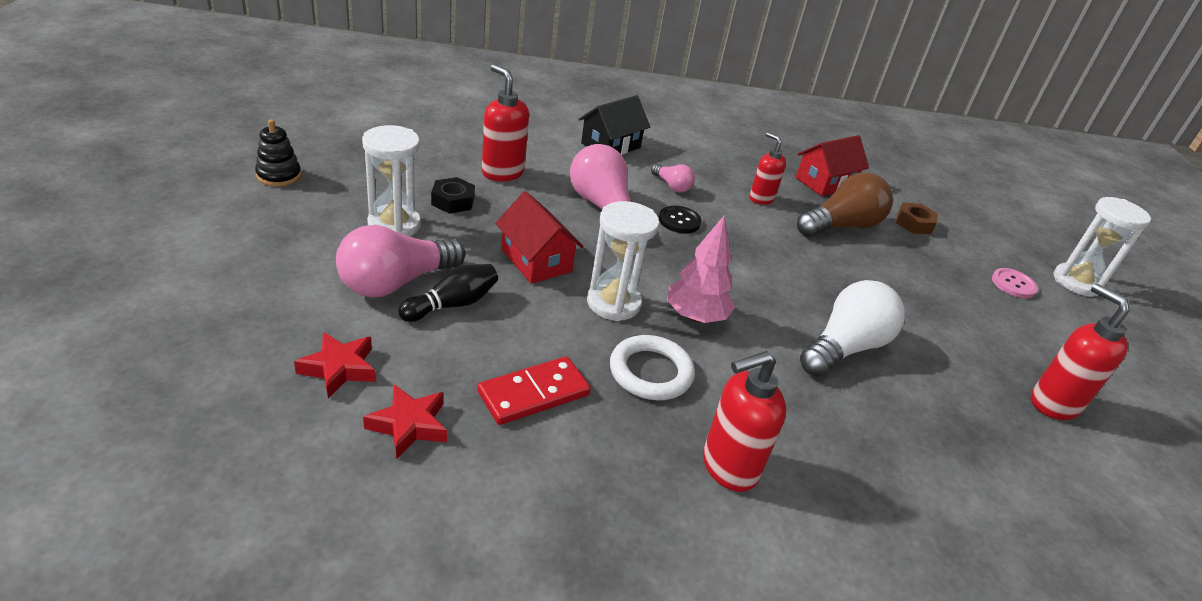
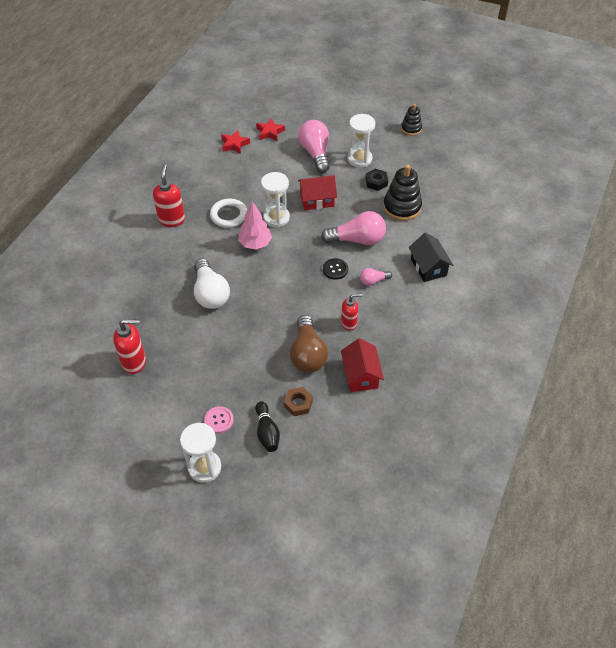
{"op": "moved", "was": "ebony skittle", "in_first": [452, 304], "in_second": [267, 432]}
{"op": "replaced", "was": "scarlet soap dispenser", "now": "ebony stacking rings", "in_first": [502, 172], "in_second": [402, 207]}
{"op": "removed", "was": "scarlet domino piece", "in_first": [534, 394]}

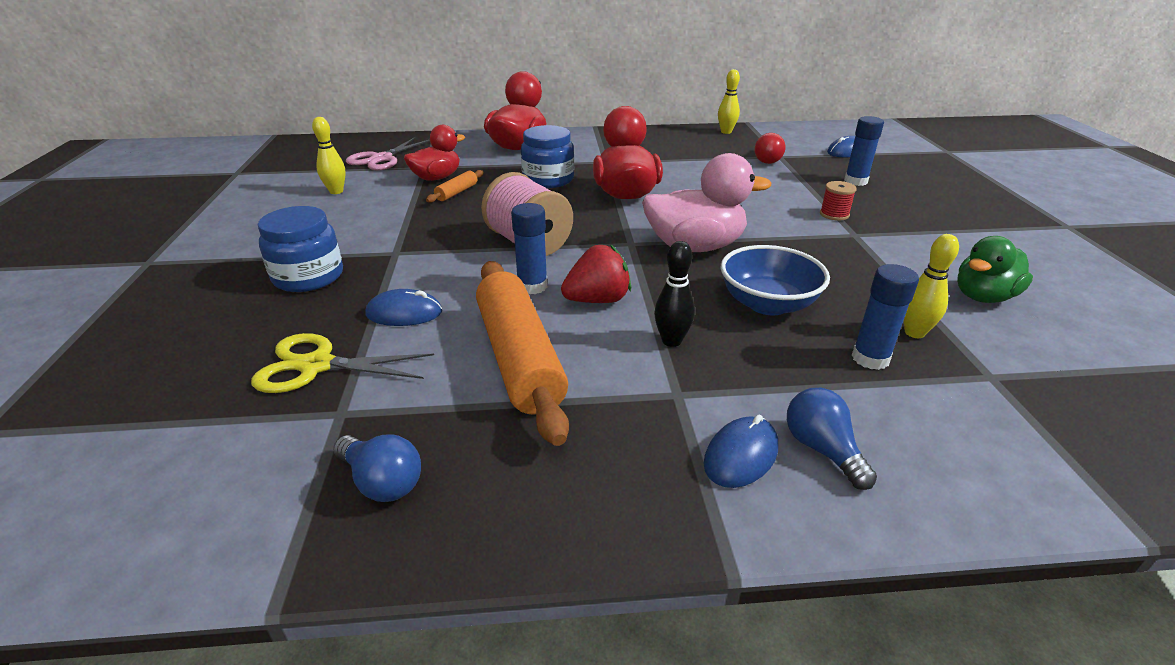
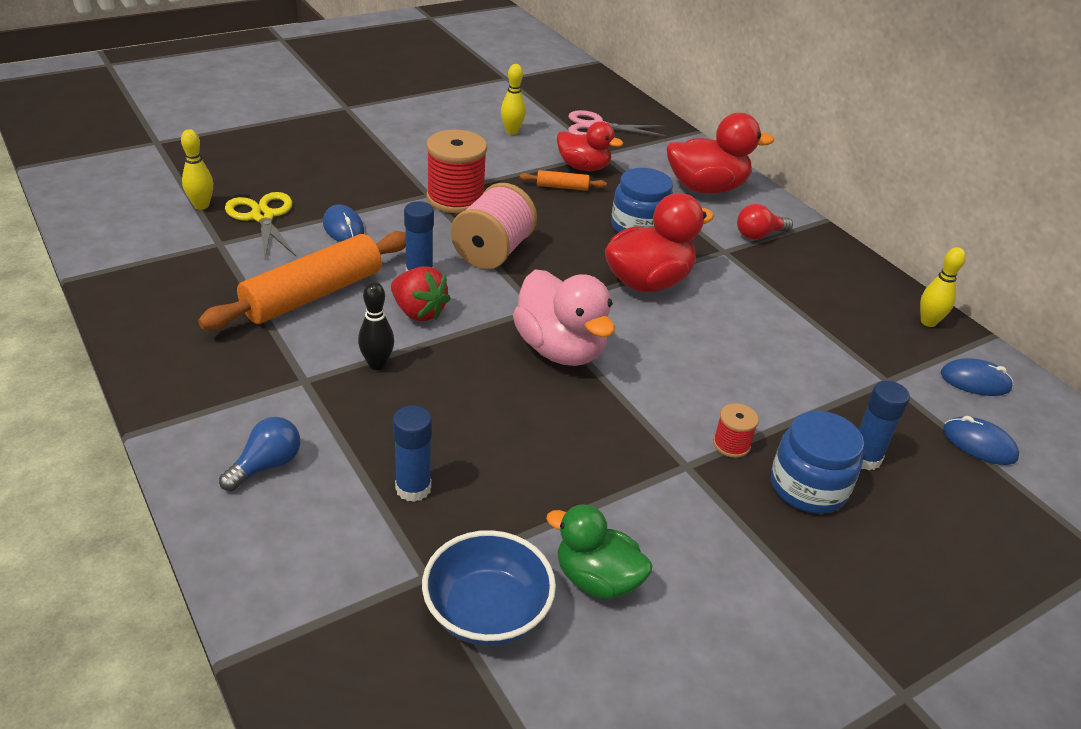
{"op": "moved", "was": "bright yellow skittle", "in_first": [914, 333], "in_second": [201, 205]}
{"op": "moved", "was": "blue serving bowl", "in_first": [767, 304], "in_second": [487, 612]}
{"op": "added", "now": "scarlet reel of thread", "in_second": [455, 198]}
{"op": "moved", "was": "scarlet lightbulb", "in_first": [766, 160], "in_second": [759, 235]}
{"op": "moved", "was": "blue preserve jar", "in_first": [308, 277], "in_second": [808, 487]}
{"op": "moved", "was": "blue computer mouse", "in_first": [740, 455], "in_second": [975, 381]}
{"op": "removed", "was": "blue lightbulb", "in_first": [382, 482]}

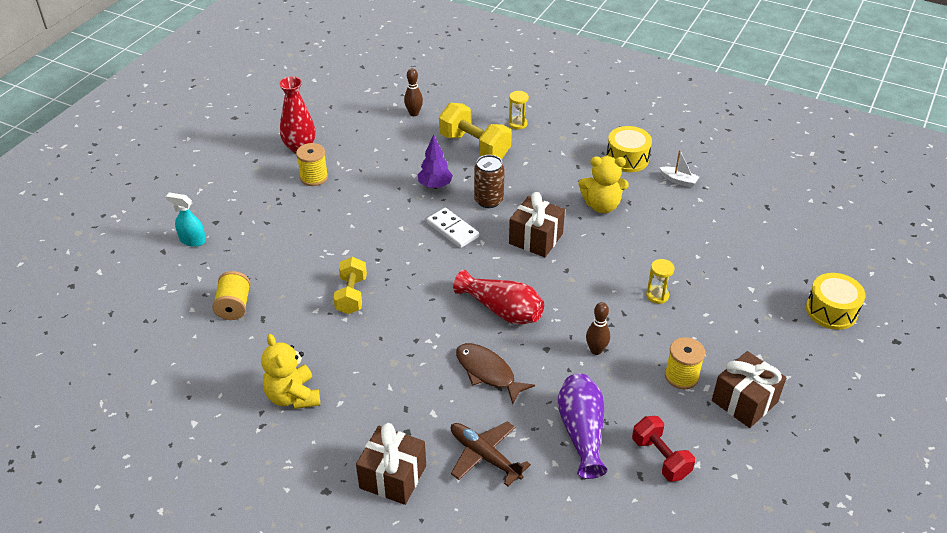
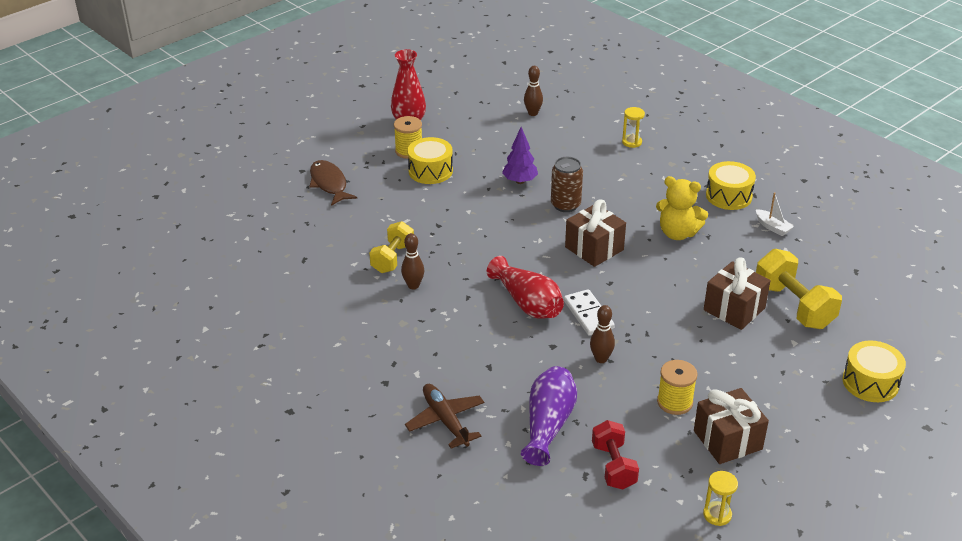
{"op": "moved", "was": "dark brown fish", "in_first": [488, 372], "in_second": [329, 184]}
{"op": "added", "now": "dark brown skittle", "in_second": [413, 285]}
{"op": "added", "now": "bright yellow snare drum", "in_second": [430, 171]}
{"op": "moved", "was": "snow-white domino piece", "in_first": [452, 230], "in_second": [588, 315]}
{"op": "moved", "was": "bright yellow sand timer", "in_first": [657, 295], "in_second": [717, 515]}
{"op": "moved", "was": "dark brown gift", "in_first": [393, 477], "in_second": [734, 309]}
{"op": "moved", "was": "bright yellow free weight", "in_first": [474, 146], "in_second": [793, 306]}
{"op": "removed", "was": "teal spray cleaner", "in_first": [192, 240]}
{"op": "removed", "was": "bright yellow reel of thread", "in_first": [234, 306]}
{"op": "removed", "was": "bright yellow teddy", "in_first": [293, 396]}

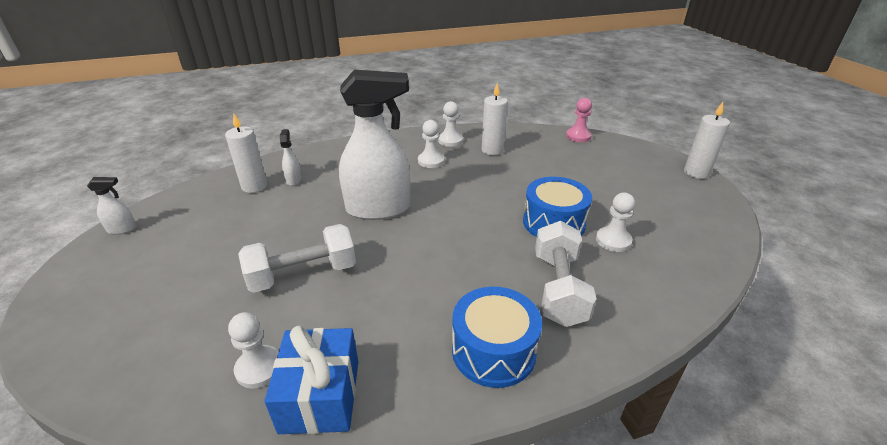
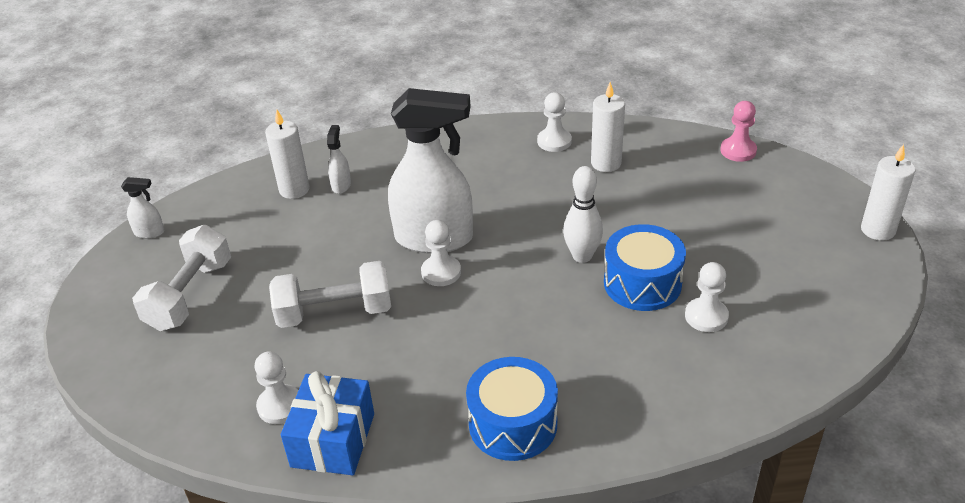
{"op": "moved", "was": "snow-white free weight", "in_first": [558, 288], "in_second": [190, 295]}
{"op": "moved", "was": "snow-white chess pawn", "in_first": [431, 161], "in_second": [441, 272]}
{"op": "added", "now": "snow-white skittle", "in_second": [582, 256]}

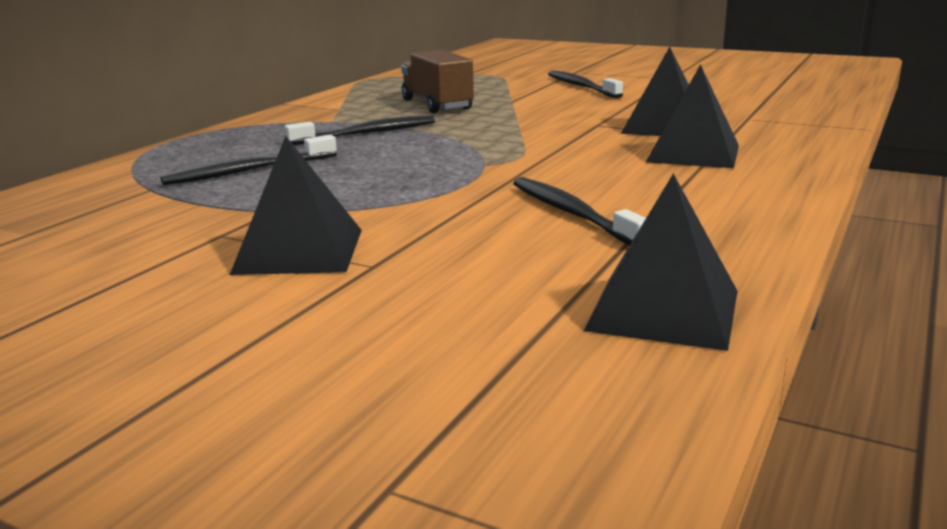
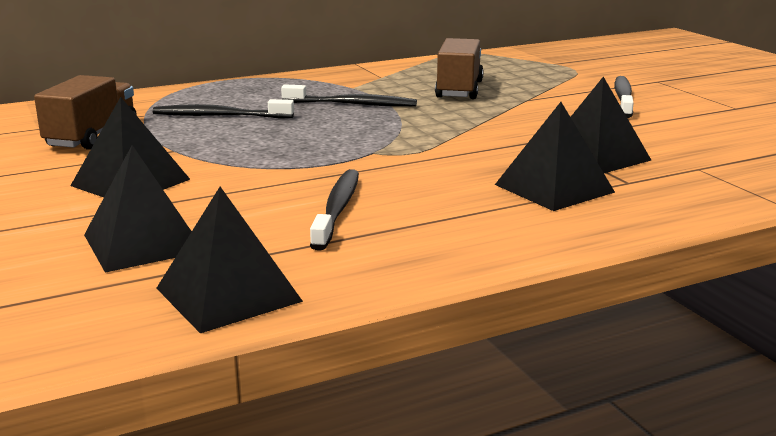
{"op": "added", "now": "dark brown toy truck", "in_second": [92, 136]}
{"op": "added", "now": "ebony solid pyramid", "in_second": [143, 243]}

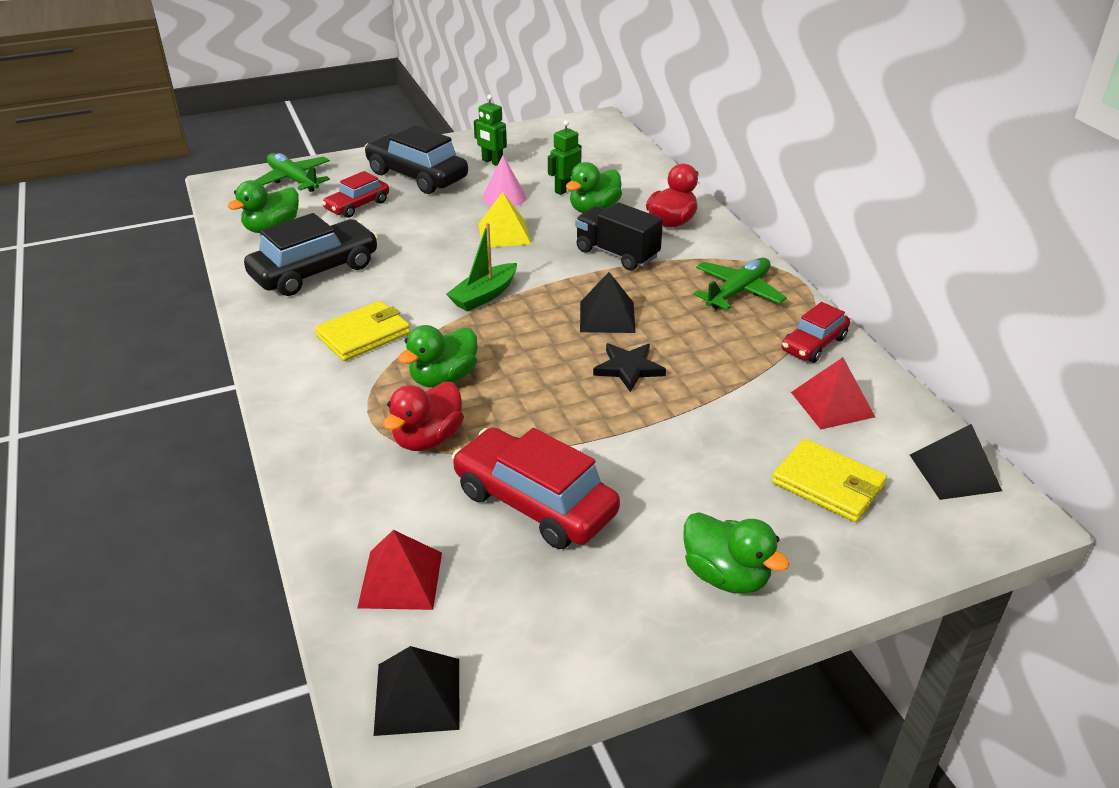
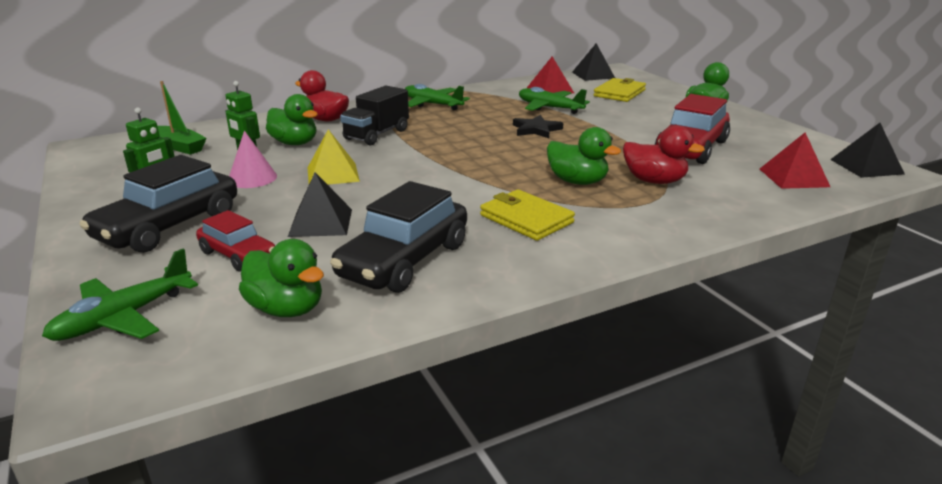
{"op": "moved", "was": "green sailboat", "in_first": [484, 295], "in_second": [180, 147]}
{"op": "moved", "was": "ebony solid pyramid", "in_first": [607, 317], "in_second": [321, 222]}
{"op": "turned", "was": "ebony car", "in_first": [315, 271], "in_second": [404, 260], "clockwise": -105}
{"op": "added", "now": "green toy plane", "in_second": [549, 108]}
{"op": "removed", "was": "scarlet car", "in_first": [814, 344]}

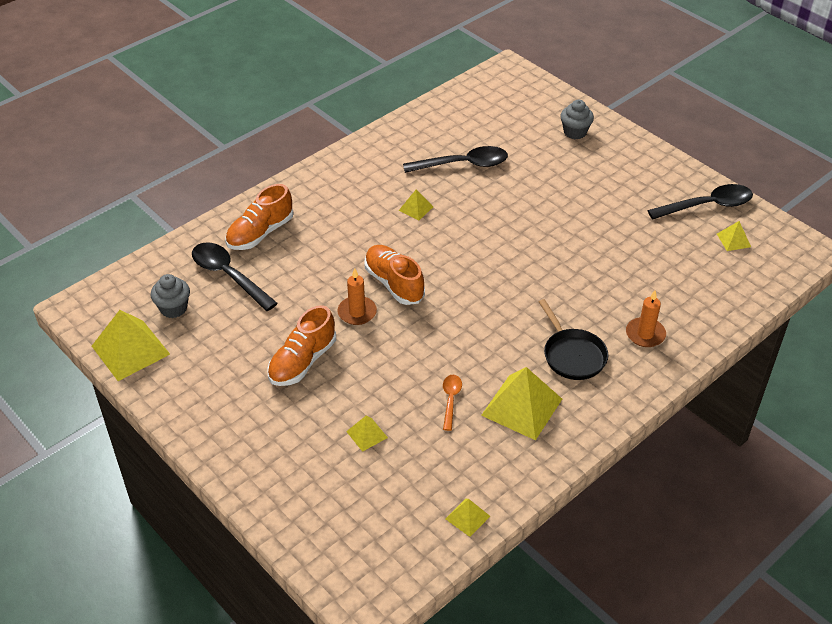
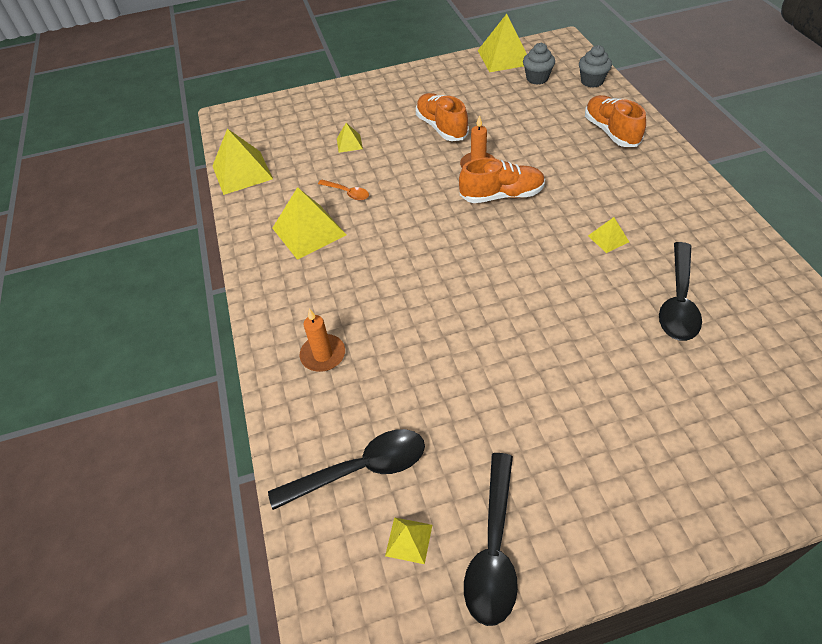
{"op": "resized", "was": "bright yellow solid pyramid", "in_first": [467, 517], "in_second": [242, 172], "ratio": 2.03}
{"op": "moved", "was": "ebony tablespoon", "in_first": [228, 275], "in_second": [360, 469]}
{"op": "moved", "was": "gray fairy cake", "in_first": [575, 132], "in_second": [592, 81]}
{"op": "removed", "was": "ebony skillet", "in_first": [572, 355]}

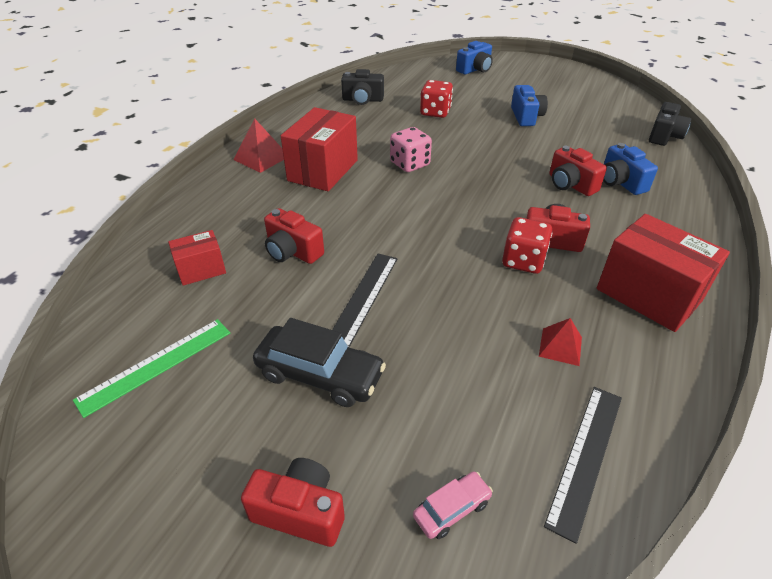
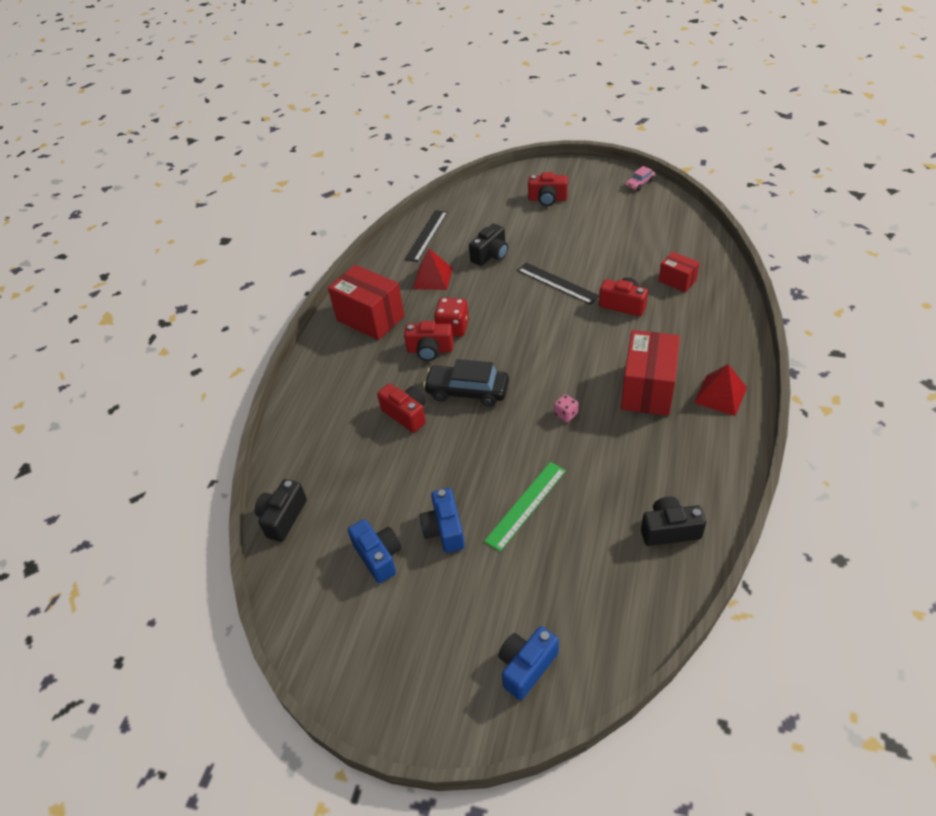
{"op": "moved", "was": "blue camera", "in_first": [620, 182], "in_second": [378, 556]}
{"op": "resized", "was": "scarlet solid pyramid", "in_first": [560, 346], "in_second": [432, 278], "ratio": 1.5}
{"op": "moved", "was": "ebony car", "in_first": [320, 374], "in_second": [467, 391]}
{"op": "added", "now": "ebony camera", "in_second": [490, 255]}
{"op": "moved", "was": "green ruler", "in_first": [156, 365], "in_second": [526, 505]}
{"op": "turned", "was": "ebony ruler", "in_first": [363, 298], "in_second": [557, 283], "clockwise": -60}
{"op": "resized", "was": "rosy dice", "in_first": [410, 164], "in_second": [565, 414], "ratio": 0.57}
{"op": "moved", "was": "rosy car", "in_first": [452, 509], "in_second": [639, 183]}
{"op": "turned", "was": "scarlet package", "in_first": [201, 270], "in_second": [677, 281], "clockwise": 75}
{"op": "removed", "was": "scarlet dice", "in_first": [435, 112]}

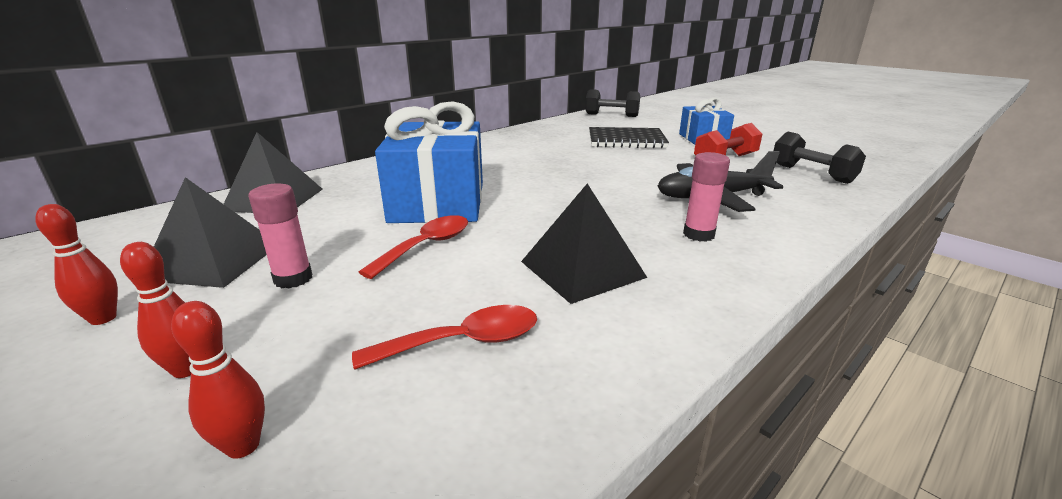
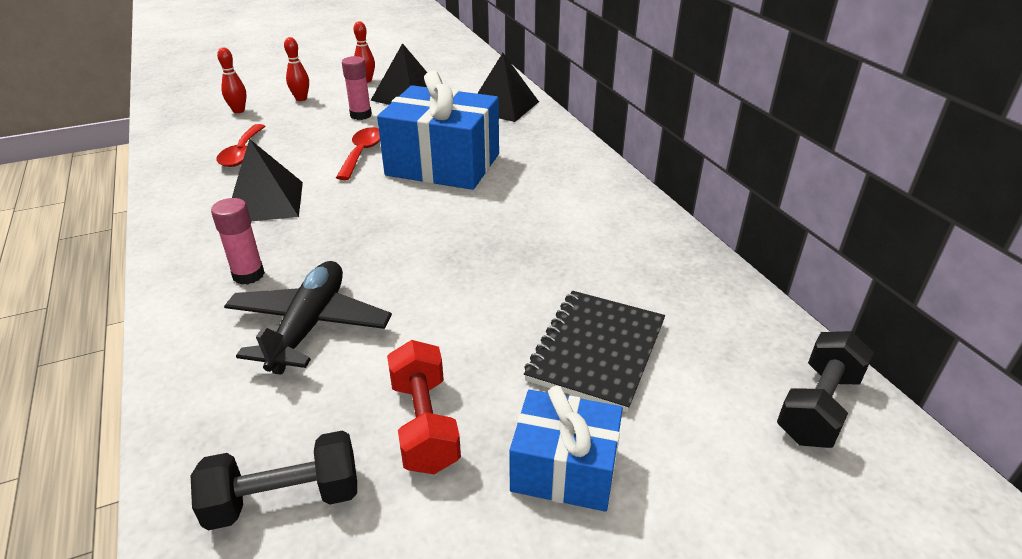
{"op": "turned", "was": "scarlet tablespoon", "in_first": [426, 246], "in_second": [362, 153], "clockwise": -135}

